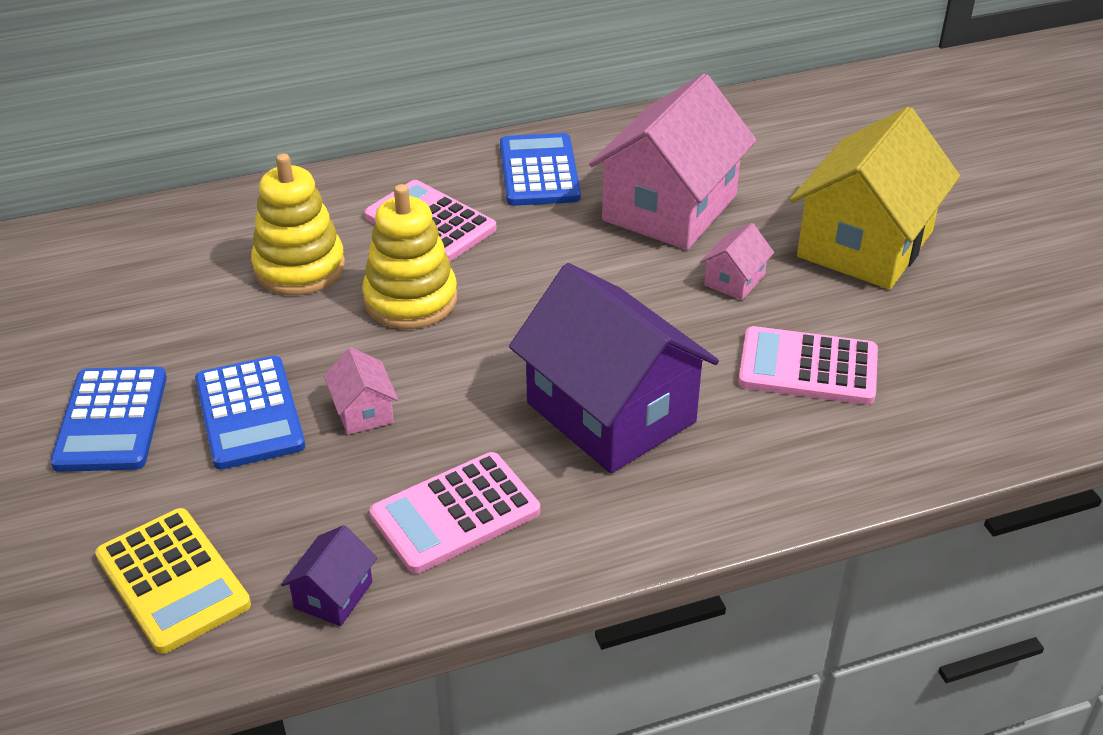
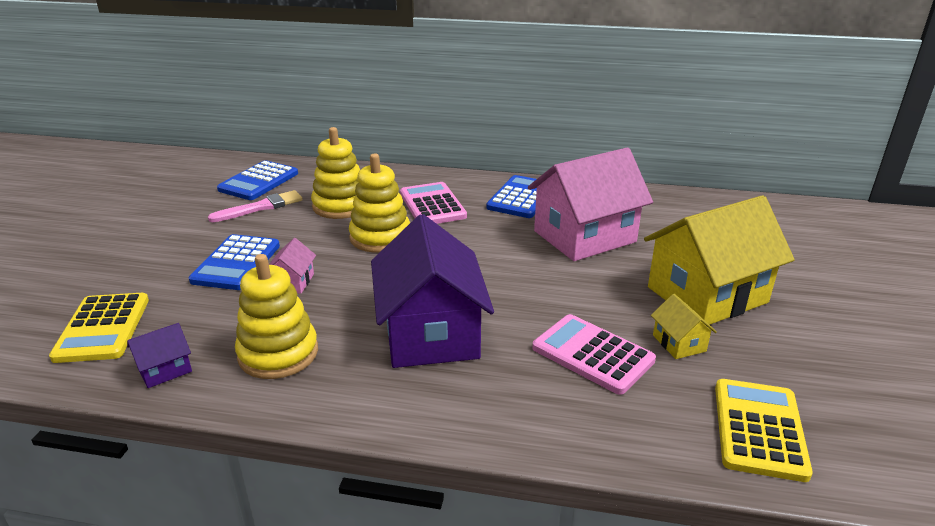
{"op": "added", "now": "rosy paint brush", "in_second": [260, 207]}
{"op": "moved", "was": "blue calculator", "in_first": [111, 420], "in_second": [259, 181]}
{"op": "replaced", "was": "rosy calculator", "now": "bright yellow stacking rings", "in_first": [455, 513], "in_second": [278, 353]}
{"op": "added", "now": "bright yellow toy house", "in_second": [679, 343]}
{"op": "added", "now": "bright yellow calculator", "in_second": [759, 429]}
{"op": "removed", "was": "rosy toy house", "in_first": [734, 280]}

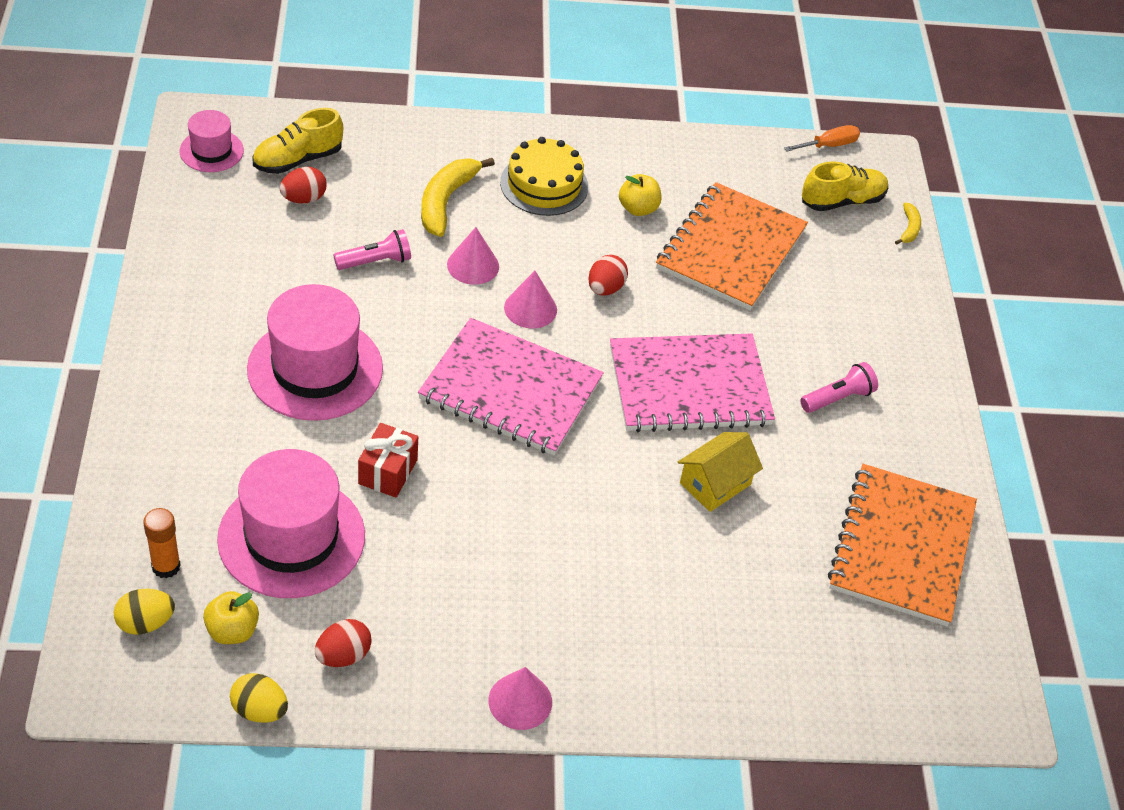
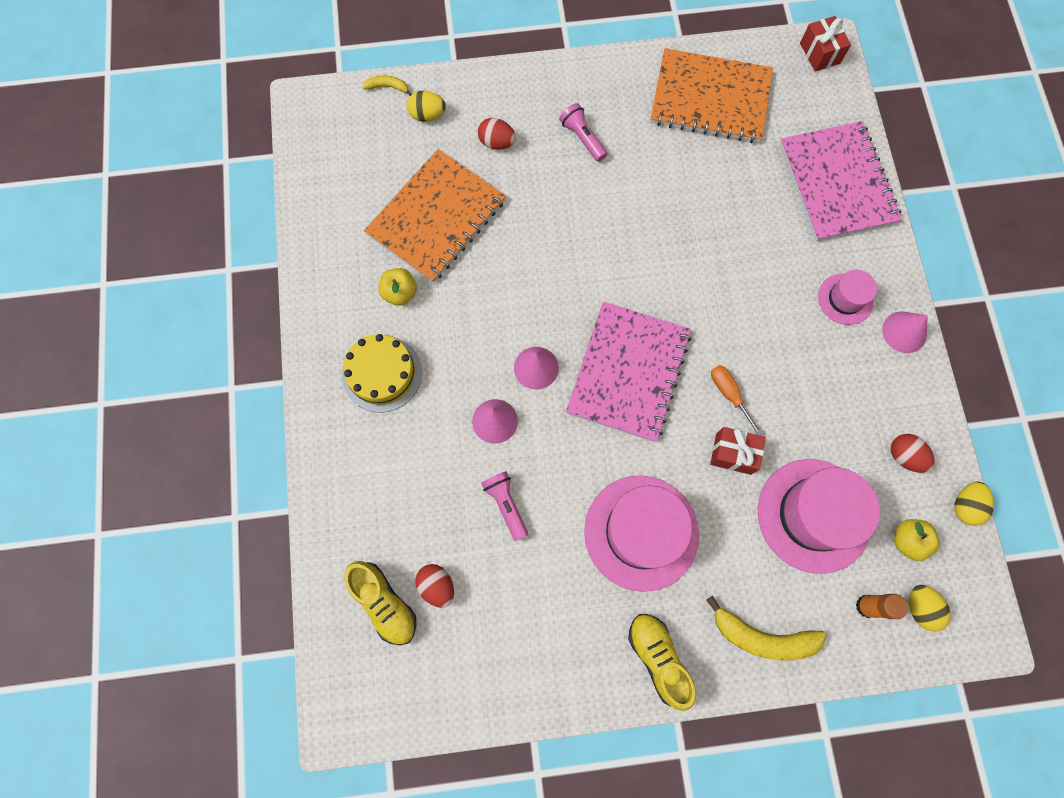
{"op": "turned", "was": "bright orange notepad", "in_first": [731, 249], "in_second": [436, 217], "clockwise": -75}
{"op": "added", "now": "bright yellow egg shape", "in_second": [427, 115]}
{"op": "moved", "was": "scarlet egg shape", "in_first": [605, 288], "in_second": [497, 142]}
{"op": "moved", "was": "bright yellow shoe", "in_first": [842, 201], "in_second": [658, 658]}
{"op": "moved", "was": "bright yellow banana", "in_first": [445, 201], "in_second": [762, 637]}
{"op": "moved", "was": "bright orange flat screwdriver", "in_first": [829, 145], "in_second": [729, 394]}
{"op": "moved", "was": "rosy notepad", "in_first": [689, 386], "in_second": [837, 183]}
{"op": "added", "now": "scarlet gift", "in_second": [819, 53]}
{"op": "moved", "was": "rosy hat", "in_first": [211, 151], "in_second": [845, 299]}
{"op": "removed", "was": "bright yellow toy house", "in_first": [715, 484]}

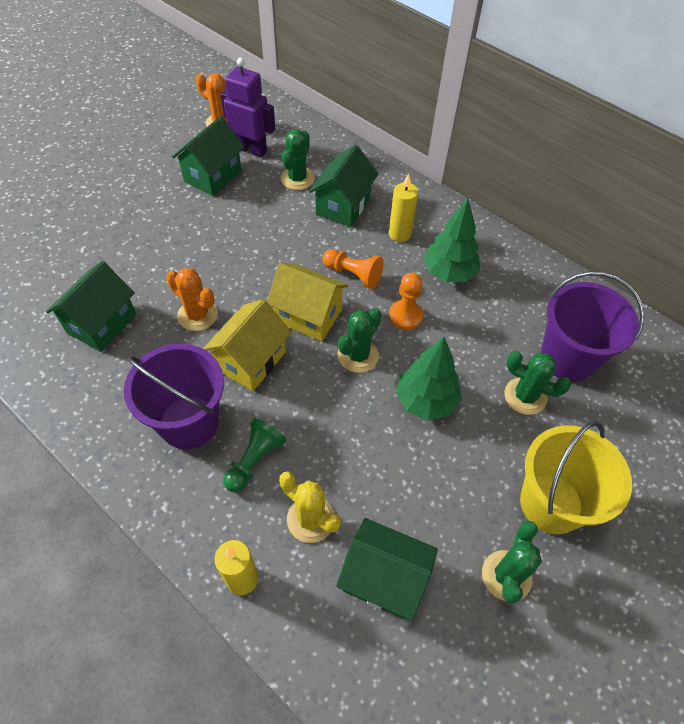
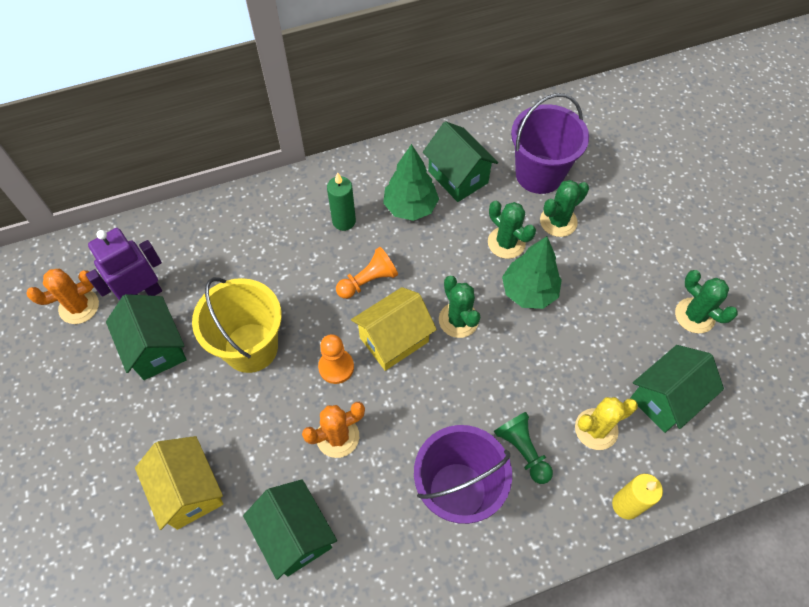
{"op": "moved", "was": "bright yellow toy house", "in_first": [251, 360], "in_second": [189, 491]}
{"op": "moved", "was": "bright yellow pail", "in_first": [551, 503], "in_second": [251, 347]}
{"op": "moved", "was": "bright orange chess pawn", "in_first": [405, 316], "in_second": [336, 367]}
{"op": "recoloured", "was": "bright yellow candle", "now": "green candle", "in_first": [399, 234], "in_second": [344, 221]}
{"op": "moved", "was": "green toy house", "in_first": [343, 206], "in_second": [458, 177]}
{"op": "moved", "was": "green cactus", "in_first": [297, 178], "in_second": [506, 243]}

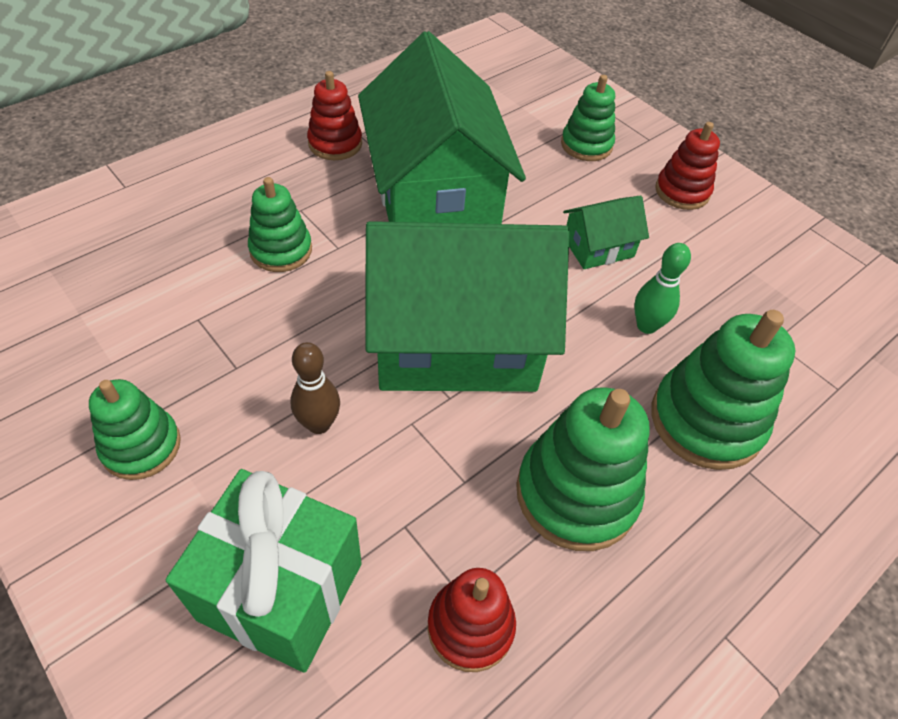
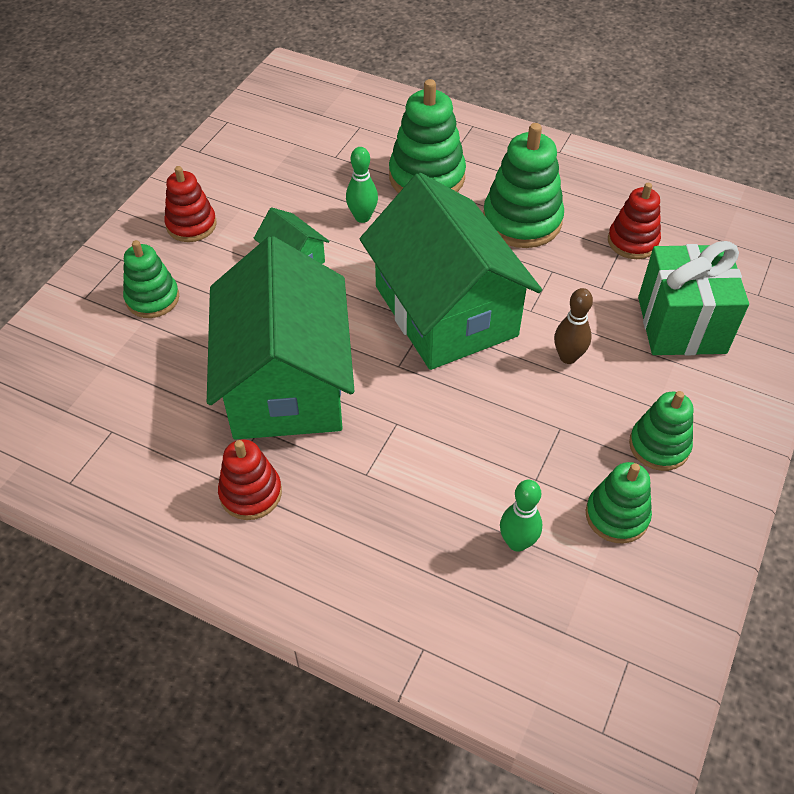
{"op": "turned", "was": "green toy house", "in_first": [435, 194], "in_second": [286, 382], "clockwise": -60}
{"op": "added", "now": "green skittle", "in_second": [517, 542]}
{"op": "moved", "was": "green stacking rings", "in_first": [281, 250], "in_second": [616, 516]}

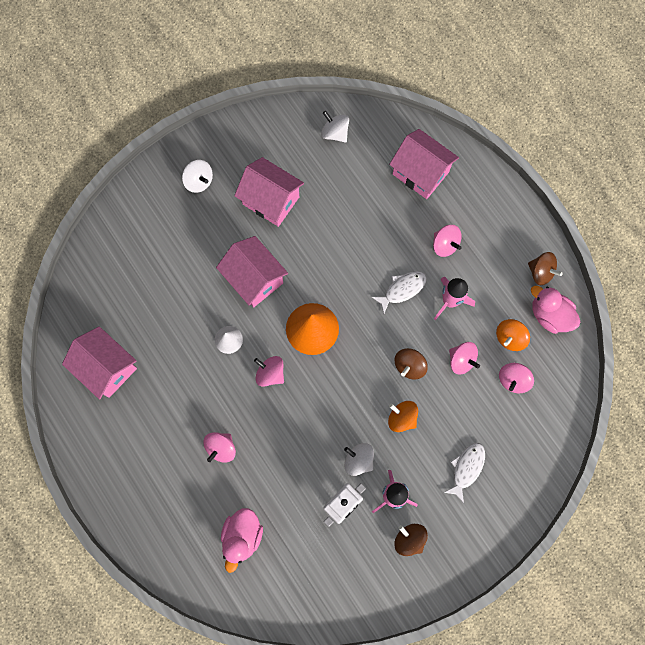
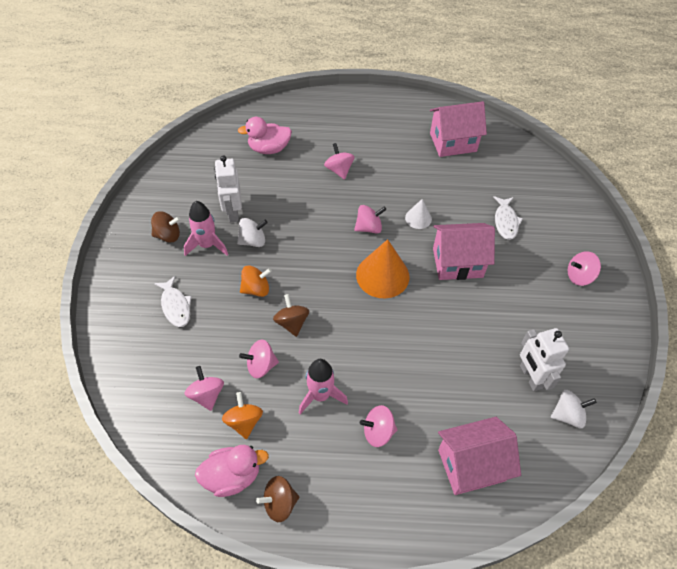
{"op": "turned", "was": "rosy rubber duck", "in_first": [242, 536], "in_second": [269, 148], "clockwise": -60}
{"op": "moved", "was": "snow-white fish", "in_first": [402, 289], "in_second": [505, 221]}
{"op": "added", "now": "snow-white robot figure", "in_second": [530, 377]}
{"op": "recoloured", "was": "snow-white toy top", "now": "rosy toy top", "in_first": [199, 181], "in_second": [579, 276]}
{"op": "removed", "was": "rosy toy house", "in_first": [271, 200]}

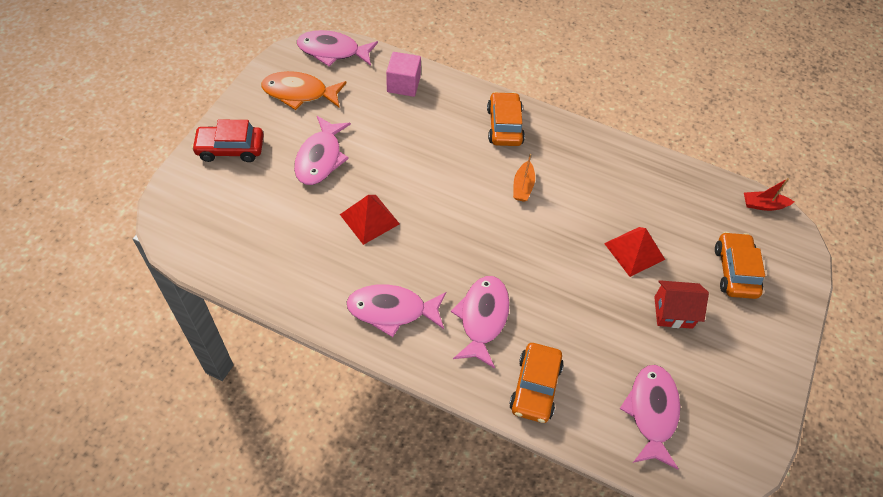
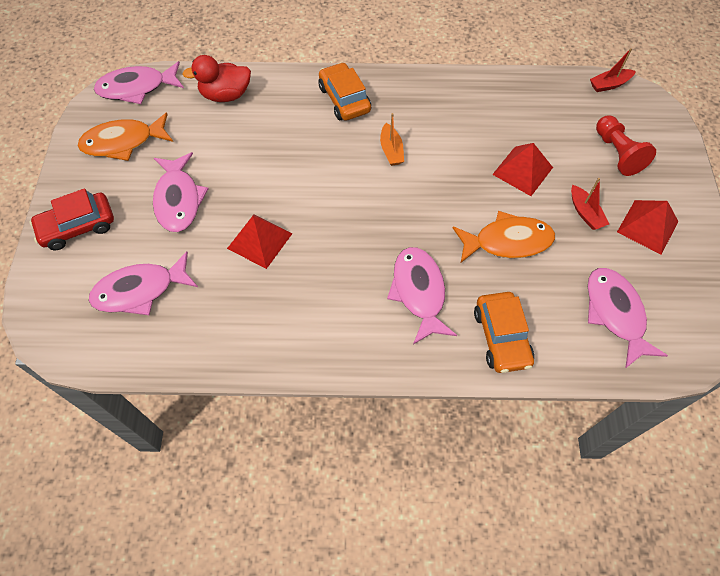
{"op": "moved", "was": "rosy fish", "in_first": [392, 310], "in_second": [140, 290]}
{"op": "replaced", "was": "rosy cube", "now": "scarlet rubber duck", "in_first": [403, 84], "in_second": [226, 95]}
{"op": "added", "now": "bright orange fish", "in_second": [507, 241]}
{"op": "replaced", "was": "scarlet toy house", "now": "scarlet sailboat", "in_first": [673, 312], "in_second": [585, 213]}
{"op": "replaced", "was": "bright orange car", "now": "scarlet chess pawn", "in_first": [735, 271], "in_second": [617, 153]}
{"op": "added", "now": "scarlet solid pyramid", "in_second": [647, 226]}

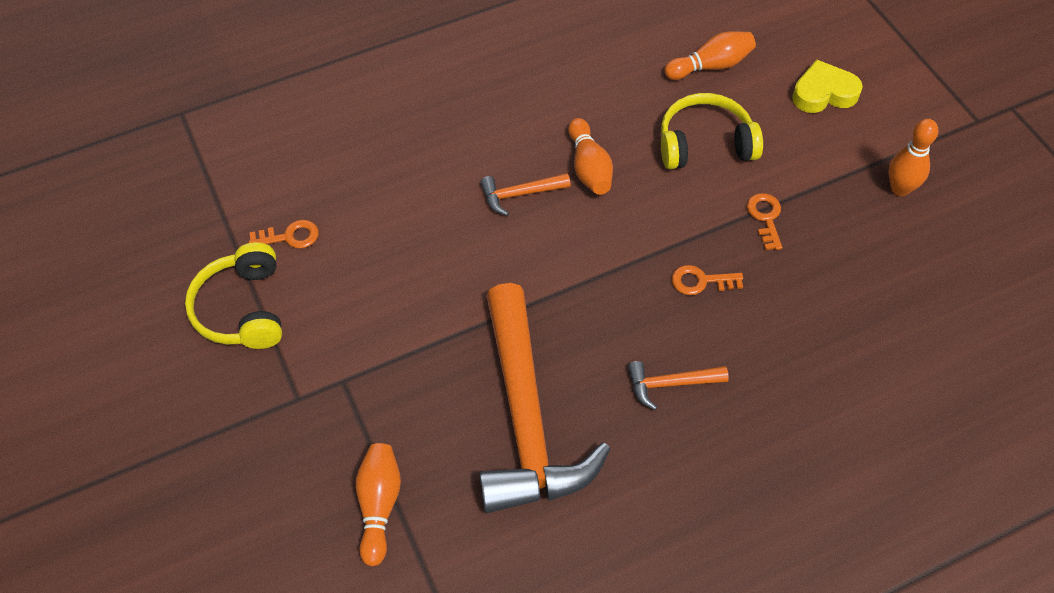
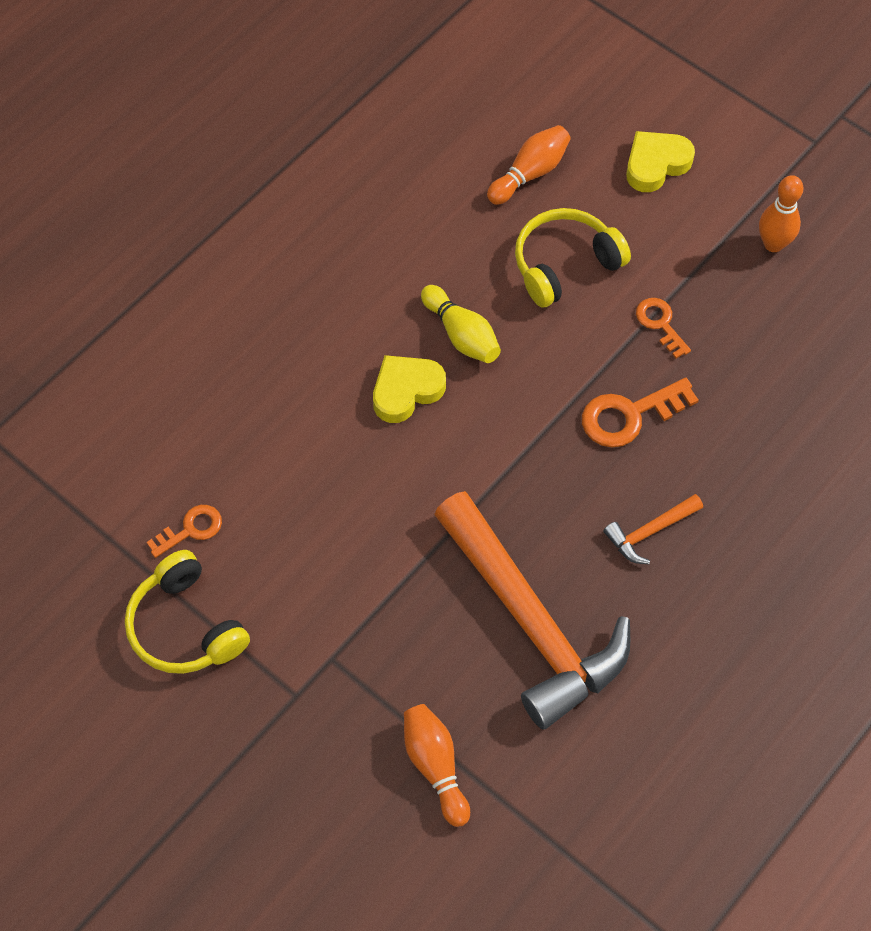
{"op": "replaced", "was": "bright orange carpenter's hammer", "now": "bright yellow heart", "in_first": [520, 194], "in_second": [406, 391]}
{"op": "recoloured", "was": "bright orange skittle", "now": "bright yellow skittle", "in_first": [589, 167], "in_second": [461, 334]}
{"op": "resized", "was": "bright orange door key", "in_first": [700, 281], "in_second": [629, 415], "ratio": 1.6}

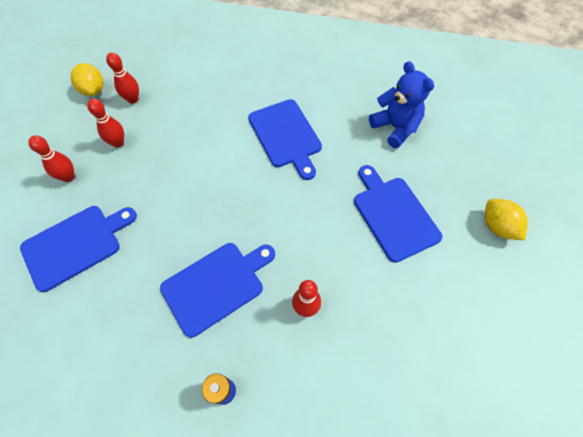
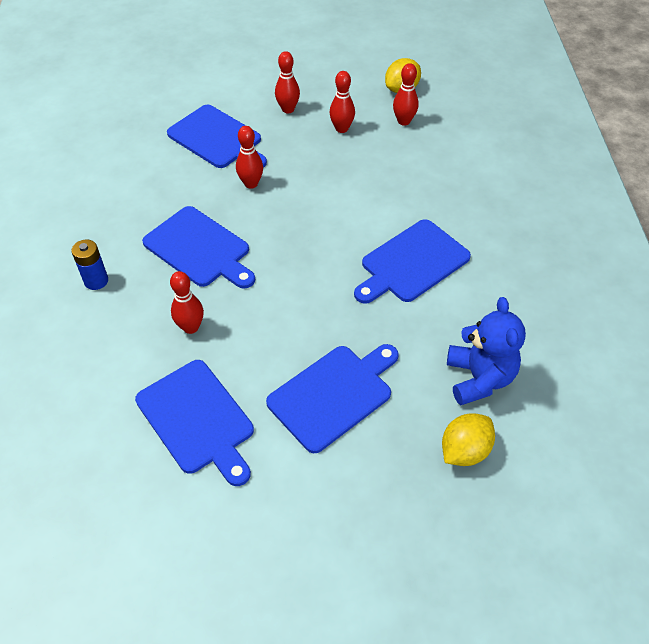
{"op": "added", "now": "blue chopping board", "in_second": [197, 420]}
{"op": "added", "now": "scarlet skittle", "in_second": [251, 184]}
{"op": "moved", "was": "bright yellow toy lemon", "in_first": [497, 226], "in_second": [464, 450]}
{"op": "turned", "was": "blue teddy", "in_first": [395, 128], "in_second": [479, 378], "clockwise": -45}

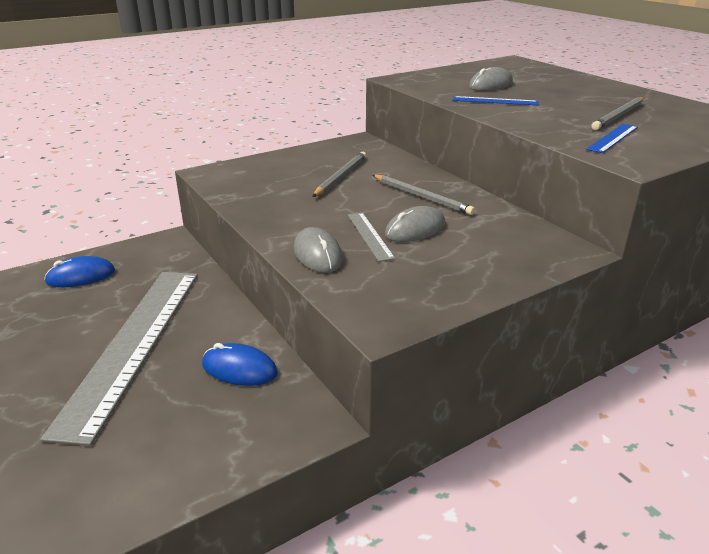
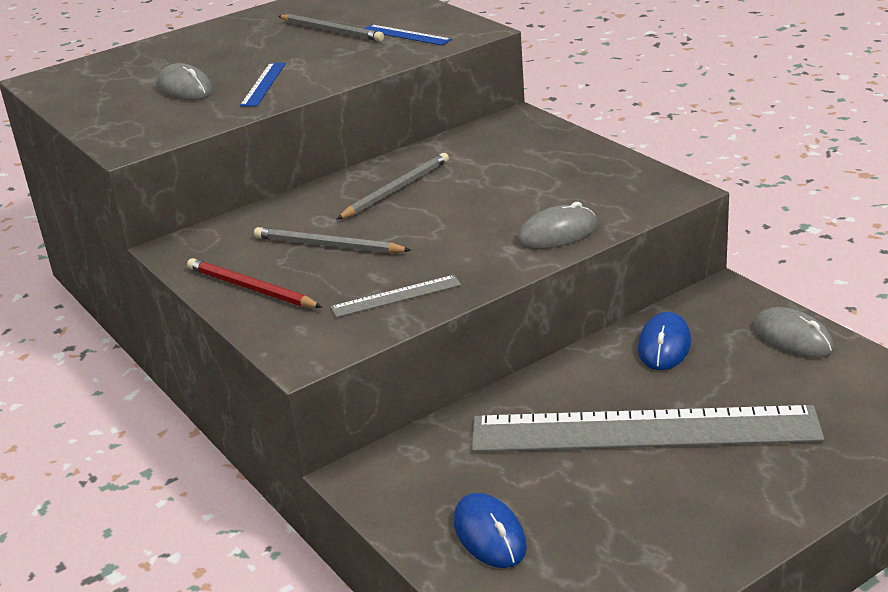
{"op": "added", "now": "scarlet lead pencil", "in_second": [251, 288]}
{"op": "moved", "was": "gray ruler", "in_first": [369, 236], "in_second": [396, 296]}
{"op": "moved", "was": "gray computer mouse", "in_first": [415, 229], "in_second": [793, 338]}

